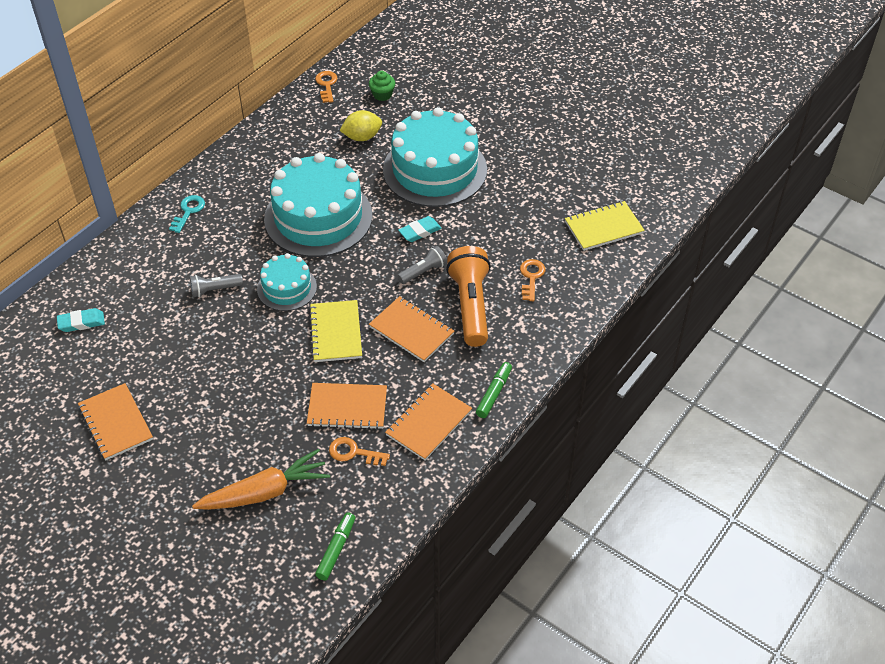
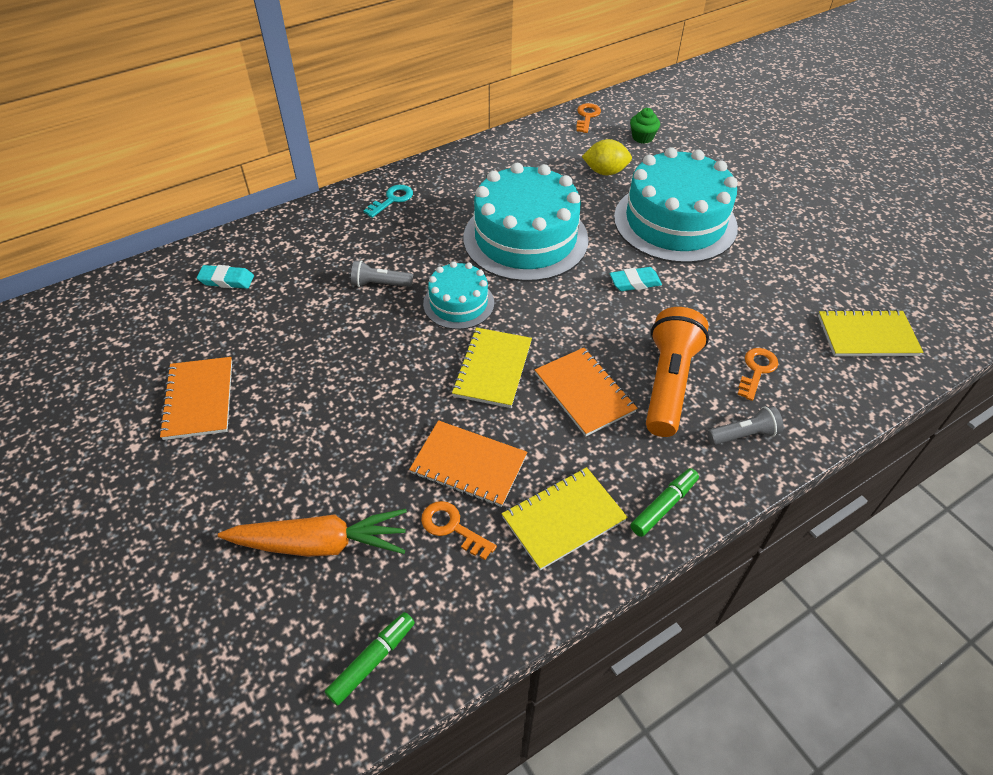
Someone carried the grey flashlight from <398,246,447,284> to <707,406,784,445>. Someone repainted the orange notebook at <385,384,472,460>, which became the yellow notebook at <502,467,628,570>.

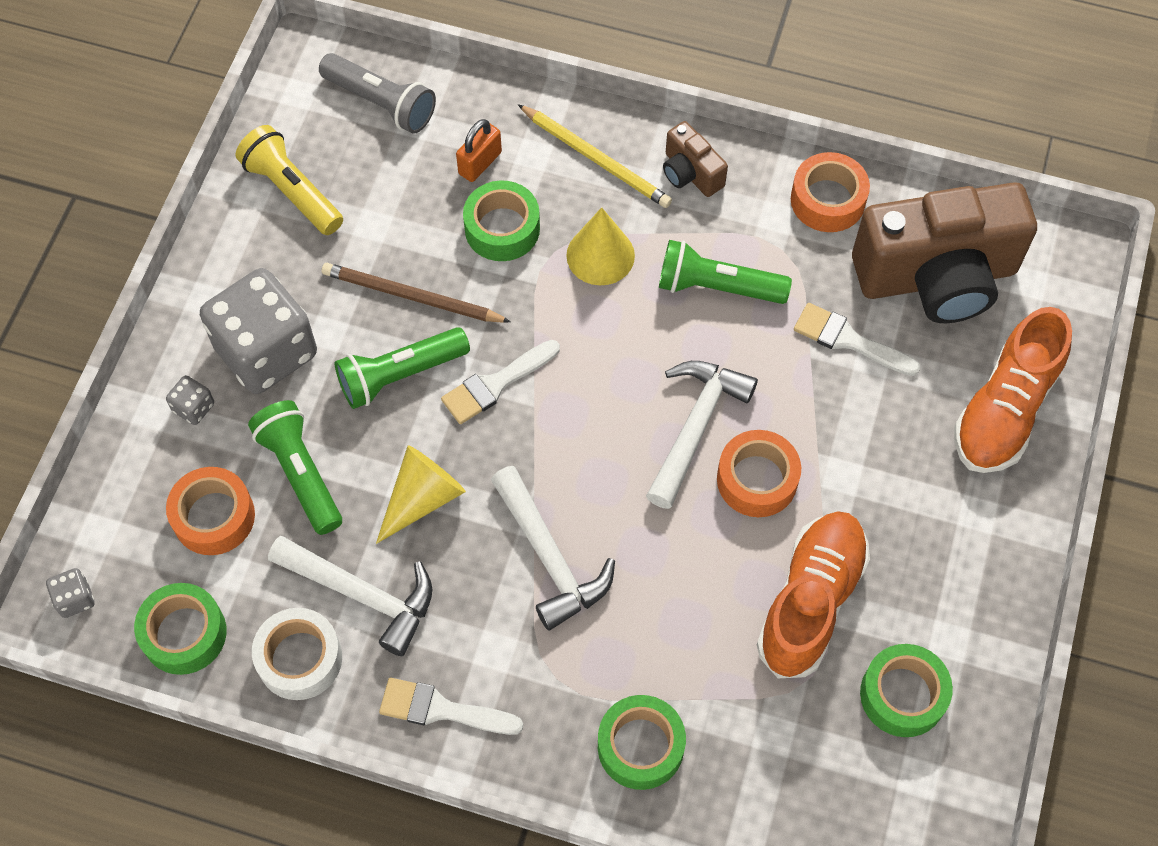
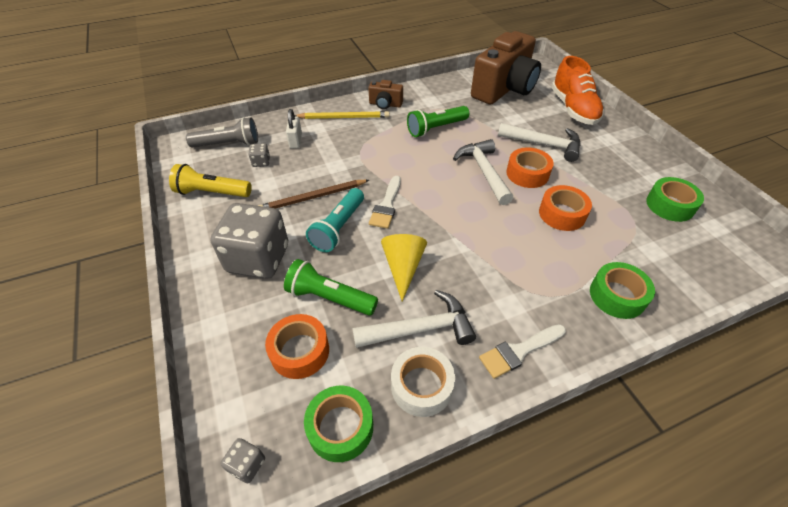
Someone took away the green tape at <463,180,540,261>. Someone took away the yellow cone at <566,207,635,285>. Someone took away the orange shoe at <757,511,870,678>. Someone took away the white brush at <794,303,920,376>. Someone carried the grey dice from <166,375,214,425> to <248,143,270,167>. Someone carried the white hammer from <491,466,615,630> to <498,123,580,162>. Someone carried the orange tape from <791,152,870,232> to <539,185,592,231>. Someone repainted the green flashlight at <335,327,470,409>, which became the turquoise flashlight at <306,188,364,252>. Someone repainted the orange padlock at <456,119,502,182>, which became the white padlock at <286,109,302,148>.

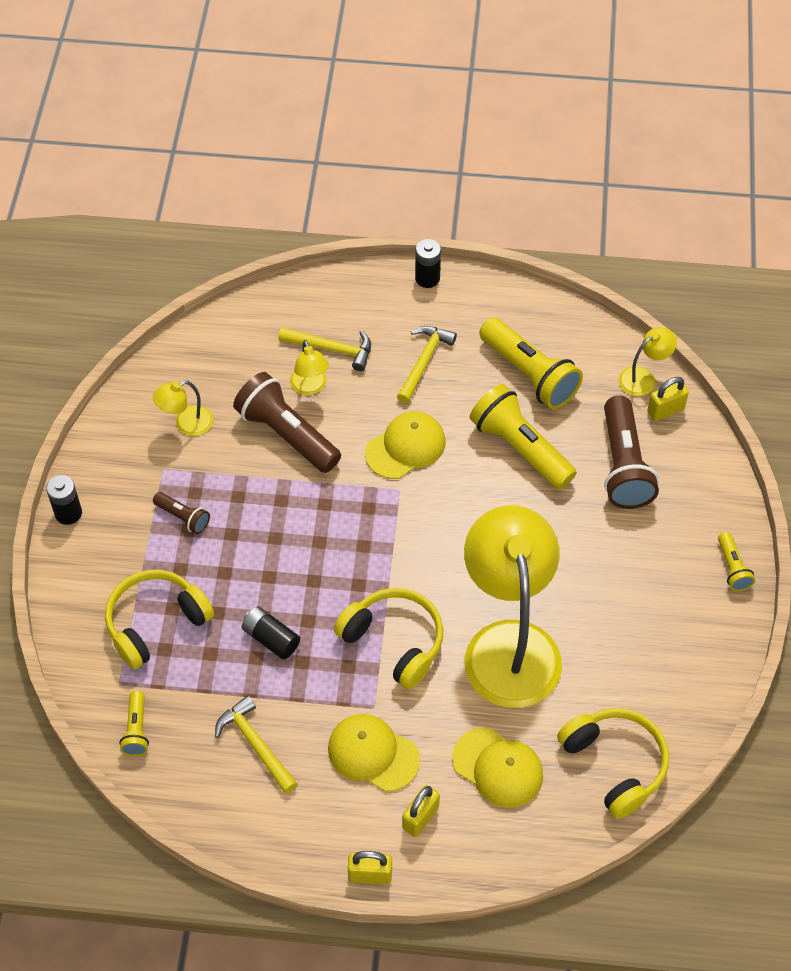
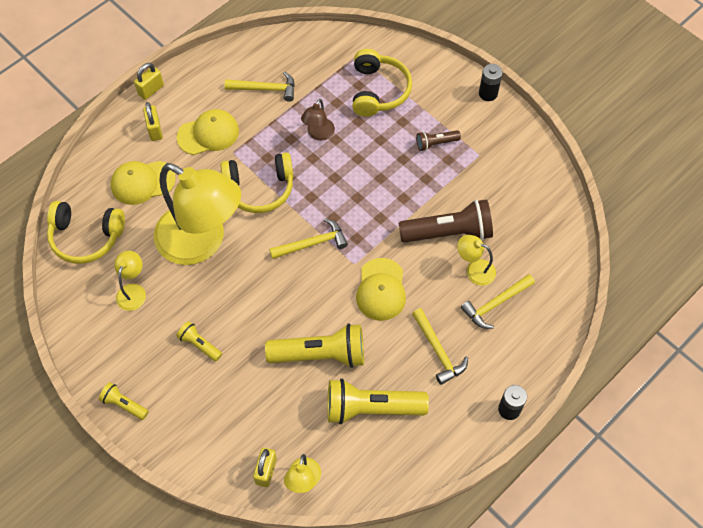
Someone took away the brown flashlight at <604,395,659,509>. Someone put down the yellow hammer at <269,219,348,259>. Someone carried the yellow flashlight from <119,691,149,756> to <176,321,222,361>. Someone carried the yellow lamp from <153,381,213,436> to <114,251,146,311>. Someone swapped the black battery at <242,606,300,660> for the brown lamp at <301,99,335,141>.

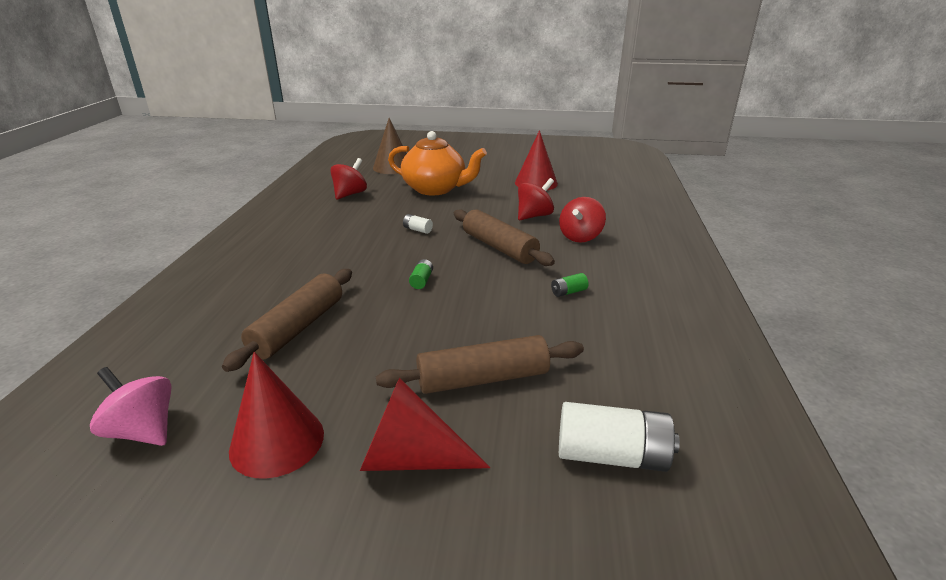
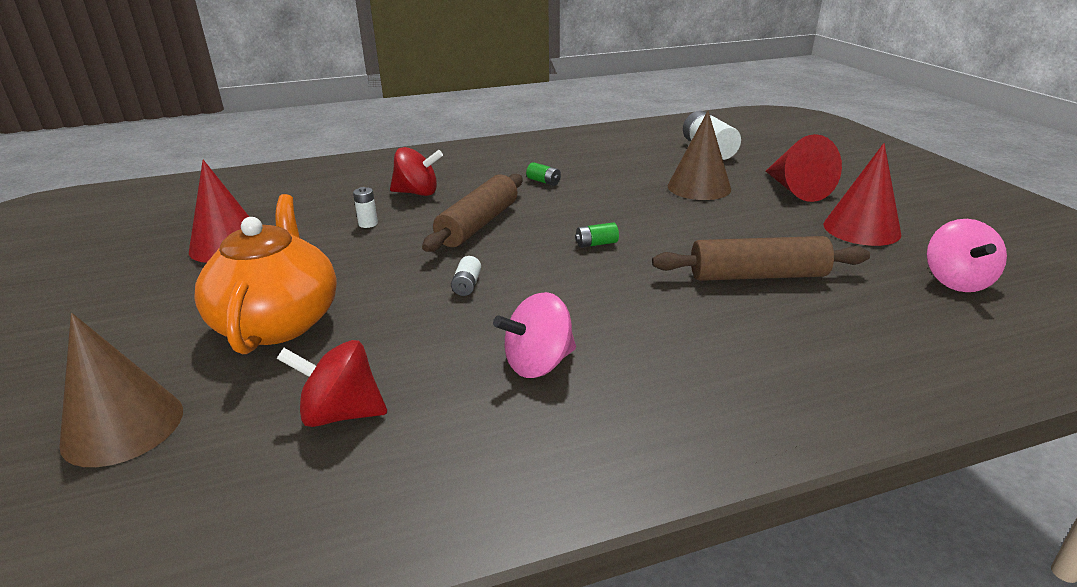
Someone put down the pink spinning top at <493,292,576,378>. Someone swapped the brown rolling pin at <376,335,584,394> for the brown cone at <668,111,731,200>. Someone swapped the red spinning top at <518,178,554,220> for the white battery at <353,187,378,228>.

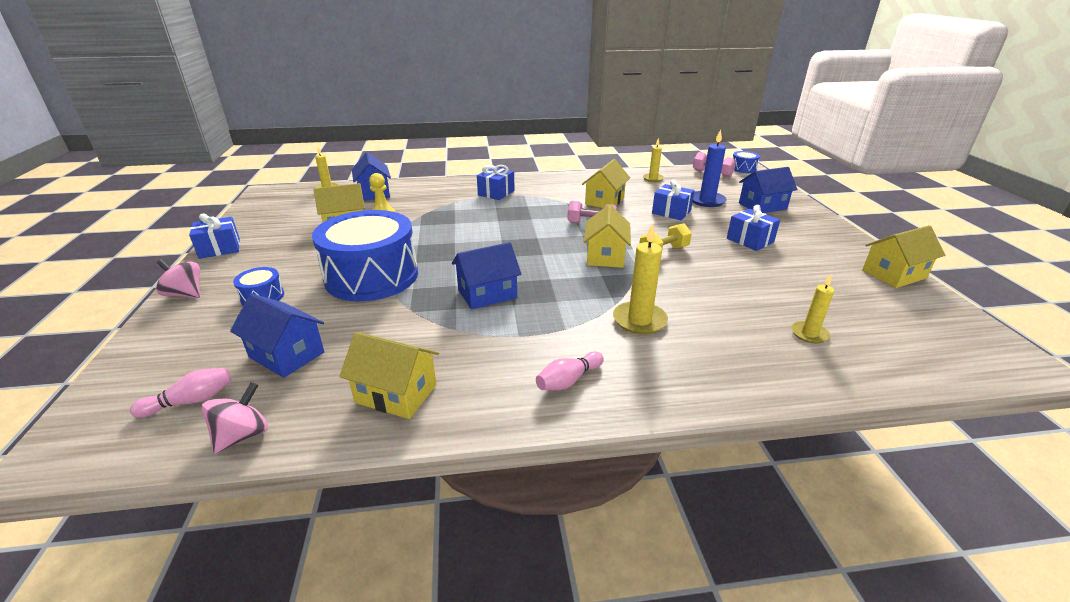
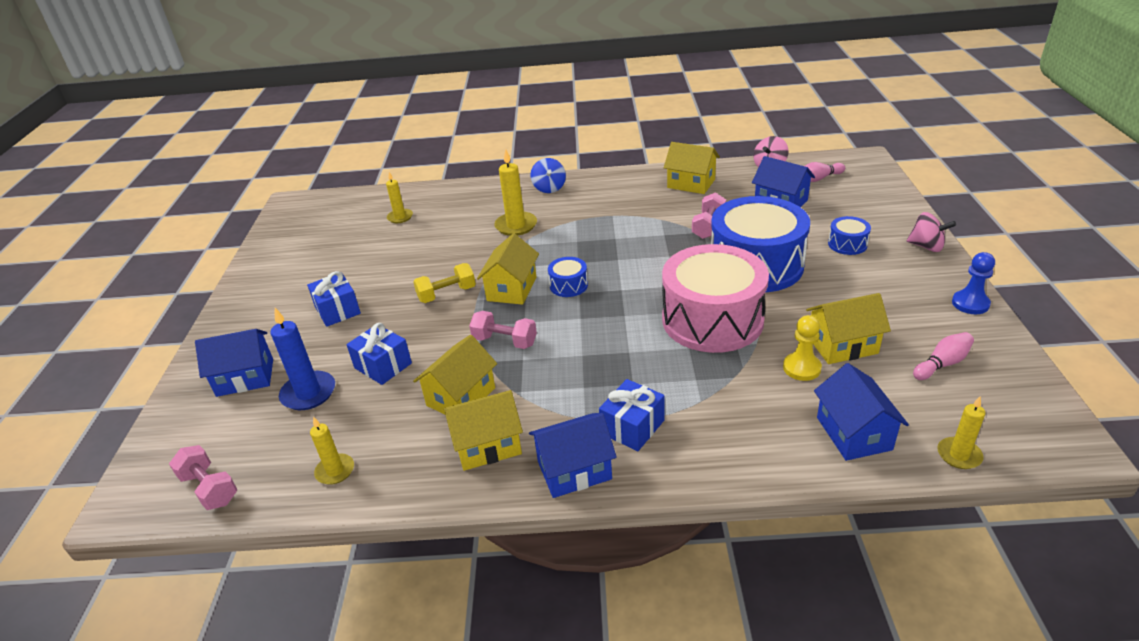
Someone put down the blue spinning top at <530,158,566,193>. Someone put down the pink drum at <662,244,769,353>. Someone put down the pink dumbbell at <692,192,726,239>. Someone carried the blue house from <452,242,522,310> to <529,413,617,498>. Someone carried the pink bowling pin from <536,351,604,391> to <913,332,974,380>. Someone carried the blue drum from <733,151,760,173> to <548,257,588,297>. Someone carried the yellow house from <862,225,945,288> to <444,390,523,471>. Someone swapped the blue gift at <189,214,240,259> for the blue pawn at <952,252,995,314>.

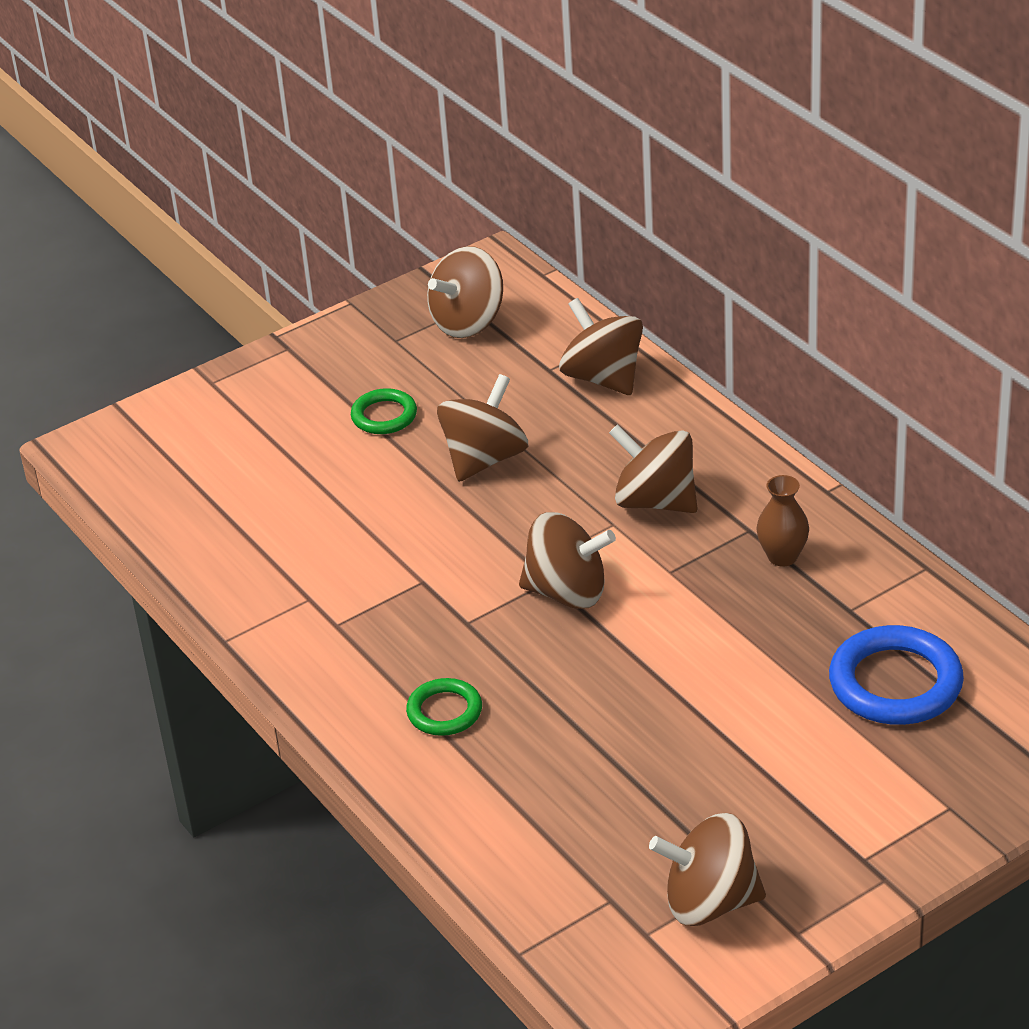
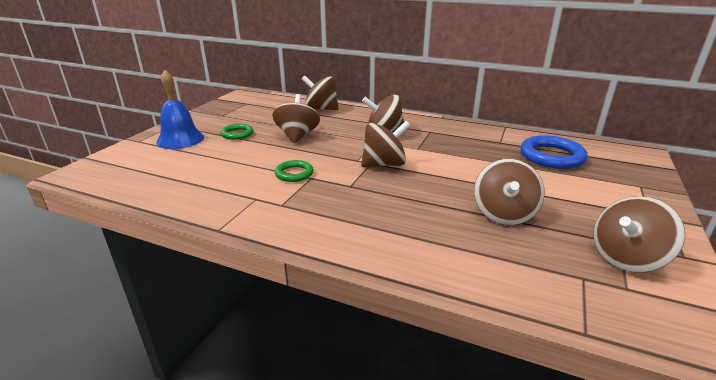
Someone took away the brown vase at <756,475,809,567>. Someone put down the blue bell at <156,70,204,149>. Someone carried the green ring from <406,678,482,736> to <275,160,313,182>. Someone carried the brown spinning top from <427,246,503,338> to <474,159,545,225>.

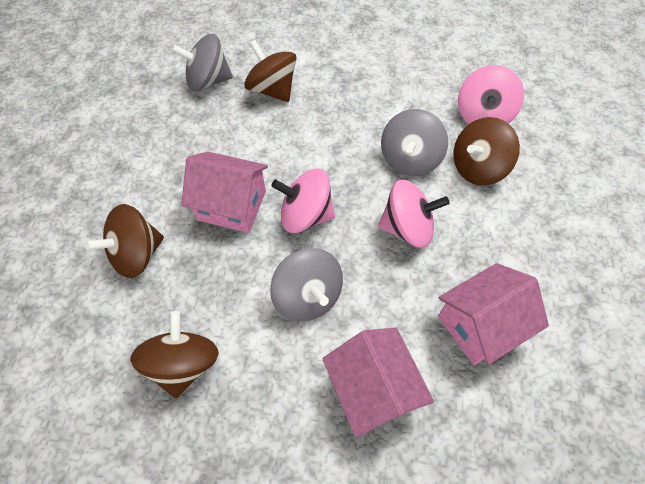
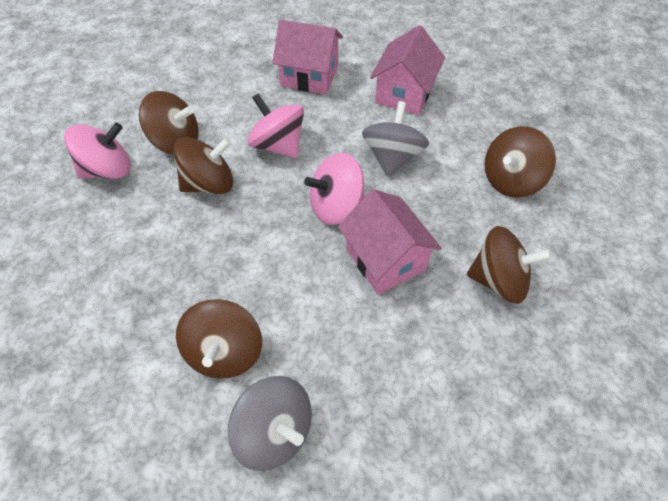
Someone repainted the grey spinning top at <381,109,448,176>, which became the brown spinning top at <173,137,233,194>. Someone rotated the pink spinning top at <271,168,335,233> by 105 degrees clockwise.

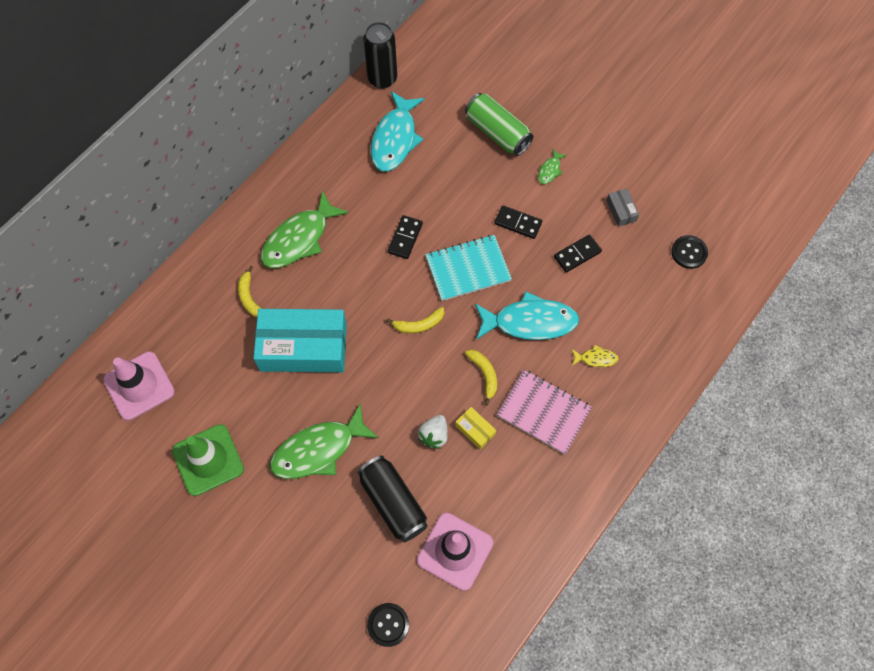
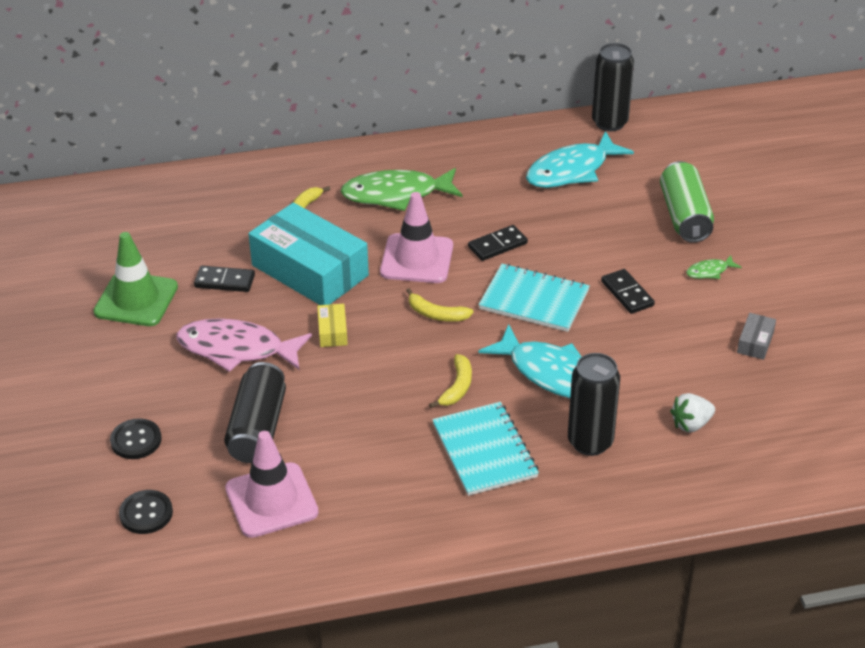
Someone carried the pink traffic cone from <103,352,175,421> to <380,192,453,283>. Someone carried the white strawberry from <418,415,448,449> to <670,393,715,432>. Someone carried the yellow box from <455,407,497,450> to <317,304,348,347>. Someone carried the black domino from <554,234,602,273> to <194,266,255,292>. Someone carried the black button from <671,235,708,269> to <110,418,162,459>. Someone swapped the yellow fish at <572,345,619,367> for the black can at <568,353,620,456>. Someone repainted the green fish at <270,403,379,479>, which became the pink fish at <176,318,312,372>. Someone repainted the pink notebook at <496,370,592,454>, which became the turquoise notebook at <432,402,539,496>.

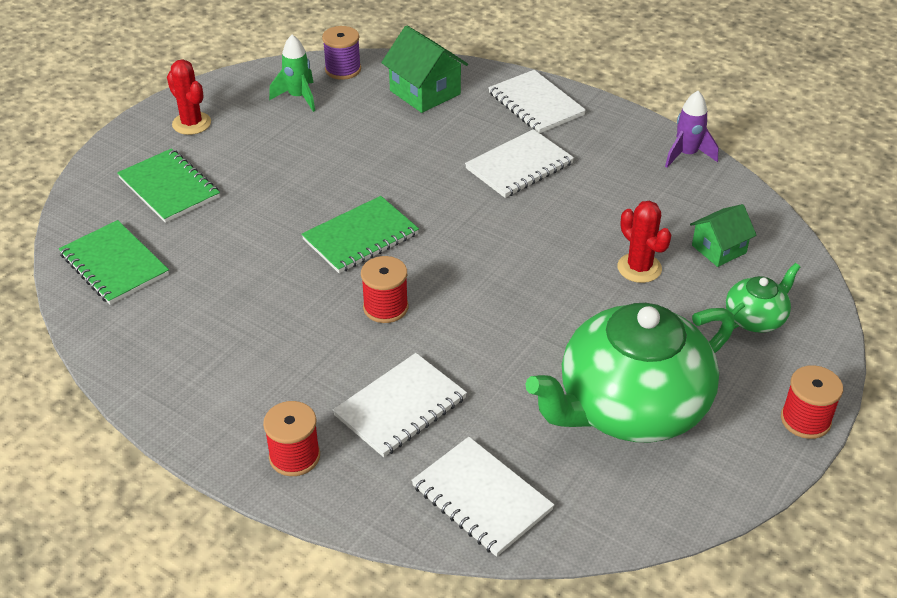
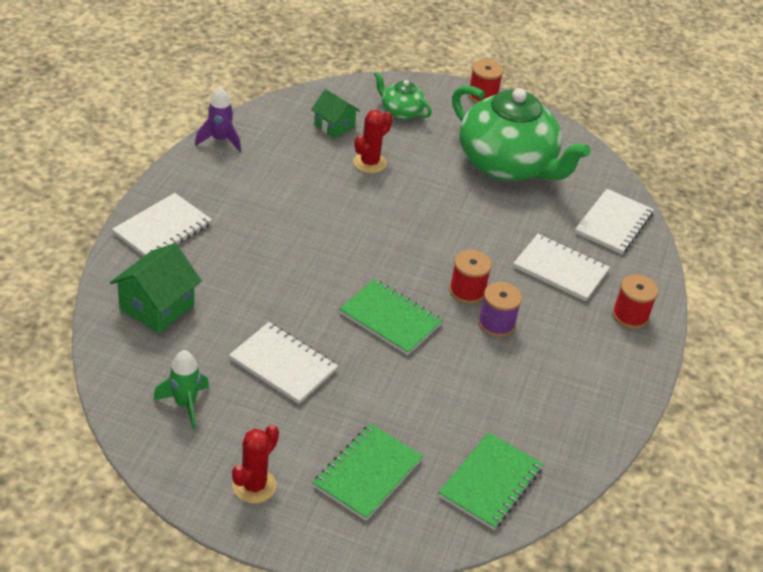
Someone carried the purple spool from <322,26,361,80> to <478,282,522,337>. Someone carried the white notebook from <465,129,574,198> to <229,322,338,404>.

